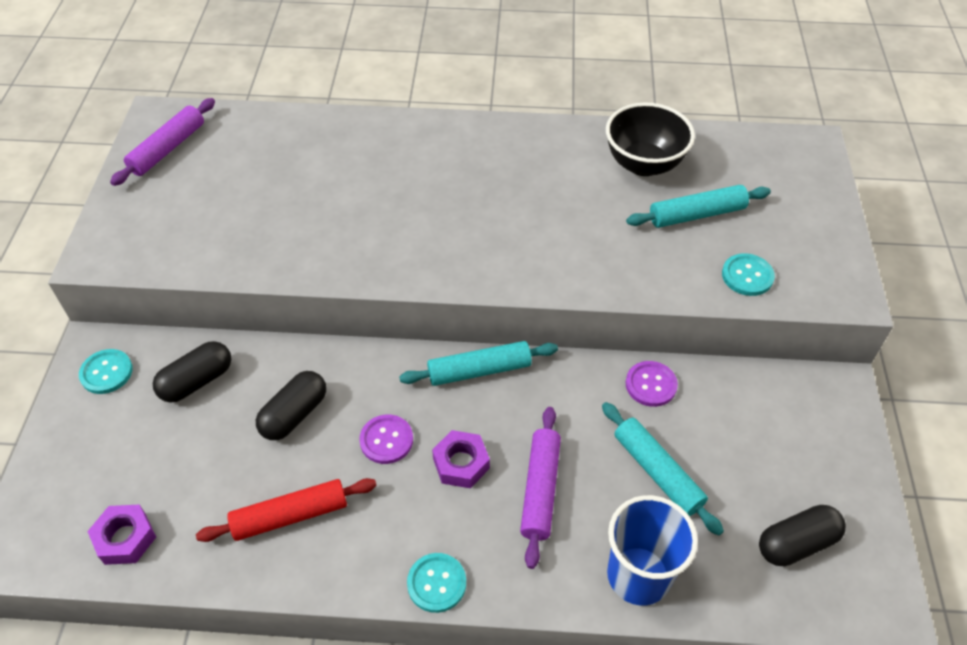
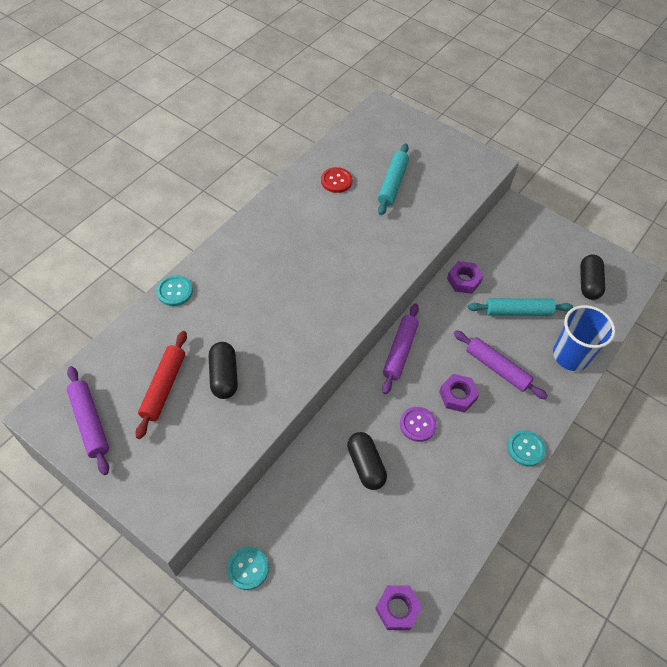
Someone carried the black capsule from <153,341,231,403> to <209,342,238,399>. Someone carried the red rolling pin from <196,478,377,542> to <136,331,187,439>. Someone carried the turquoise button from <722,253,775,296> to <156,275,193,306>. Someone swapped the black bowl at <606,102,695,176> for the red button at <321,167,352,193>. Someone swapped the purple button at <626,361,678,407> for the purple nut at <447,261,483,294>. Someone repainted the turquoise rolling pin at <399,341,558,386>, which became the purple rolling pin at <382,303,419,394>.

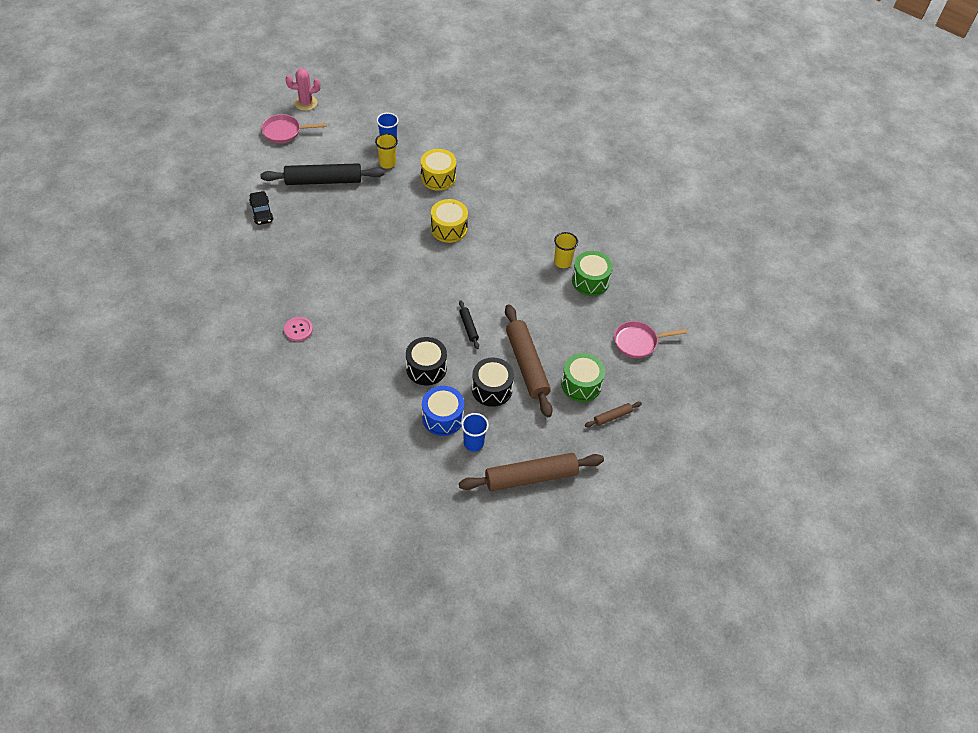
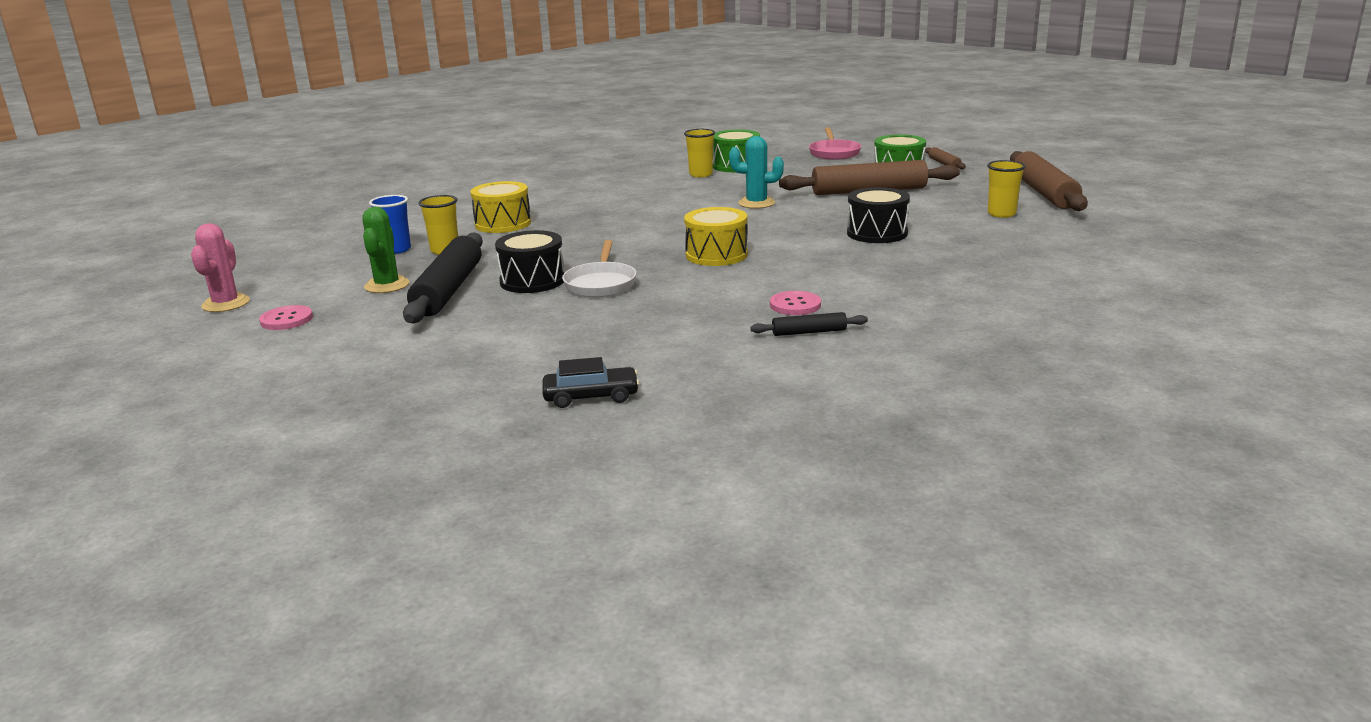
Someone took away the blue drum at <422,386,464,436>. Someone put down the green cactus at <362,207,409,293>. Someone put down the white pan at <562,240,637,297>. Someone put down the turquoise cactus at <729,136,784,209>. Someone carried the black car from <249,191,273,225> to <542,357,639,408>. Someone carried the yellow drum from <431,199,468,243> to <684,207,748,266>. Someone carried the black rolling pin from <459,300,479,349> to <750,312,868,336>. Someone carried the black drum from <472,358,514,407> to <495,230,565,293>. Someone swapped the pink pan at <261,114,326,143> for the pink button at <259,305,313,330>. Someone repainted the blue cup at <461,413,489,452>, which became the yellow cup at <987,160,1026,218>.

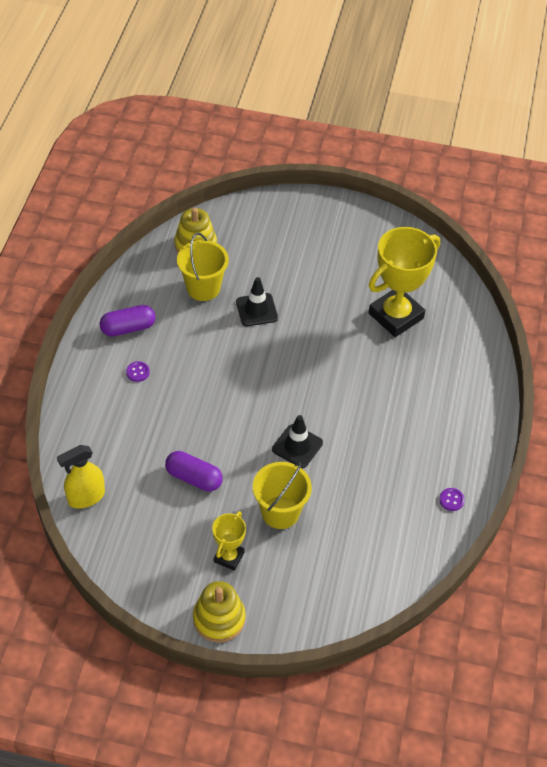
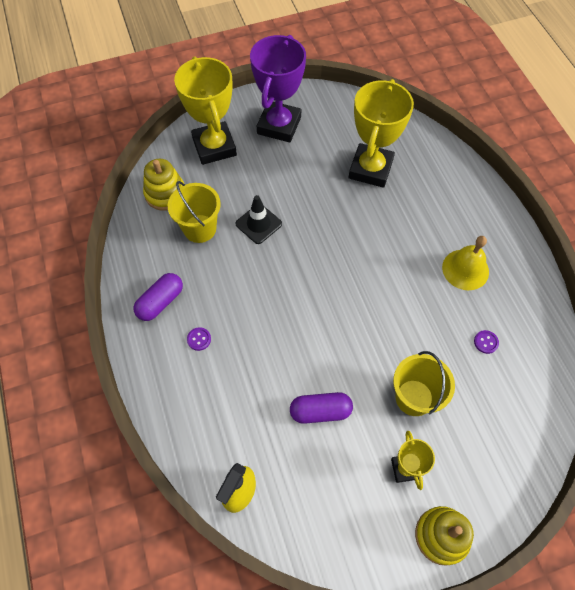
Someone took away the black traffic cone at <272,415,323,468>. Someone put down the yellow trophy at <174,57,237,165>. Someone put down the purple trophy at <250,35,306,143>. Someone put down the yellow bell at <442,236,489,290>. Someone carried the purple button from <439,488,465,511> to <474,330,499,354>.

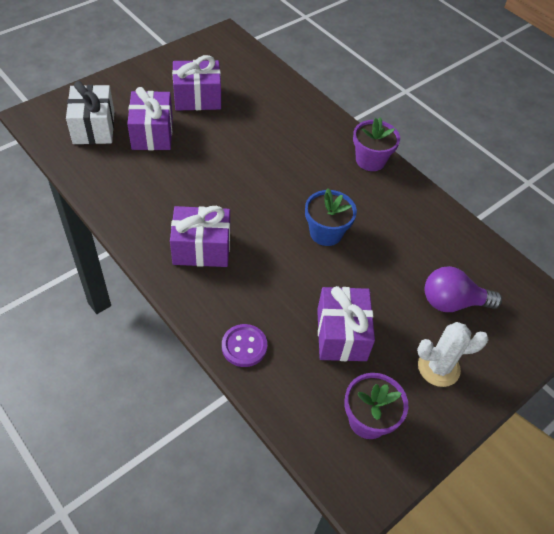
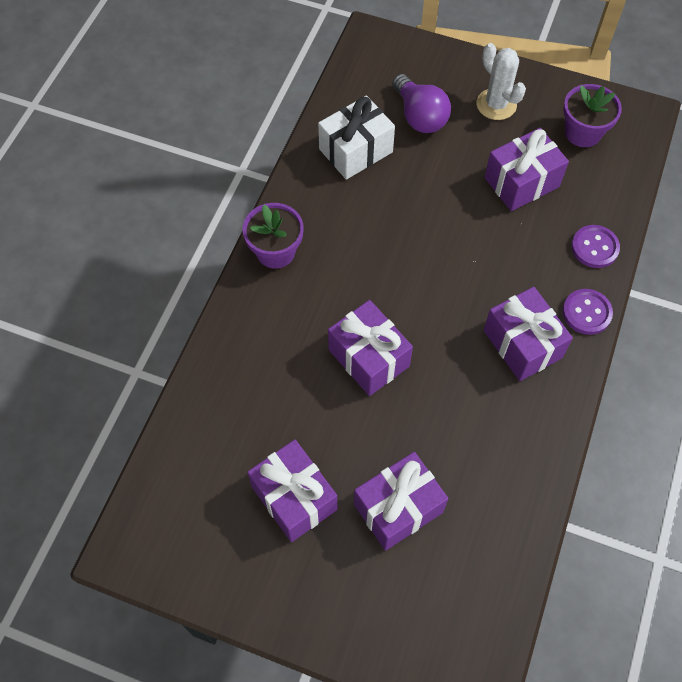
Someone took away the blue flower pot at <305,188,357,246>. Someone put down the purple gift at <328,300,413,396>. Someone put down the purple button at <563,289,613,335>. Someone carried the white gift from <66,81,114,144> to <318,96,395,180>.

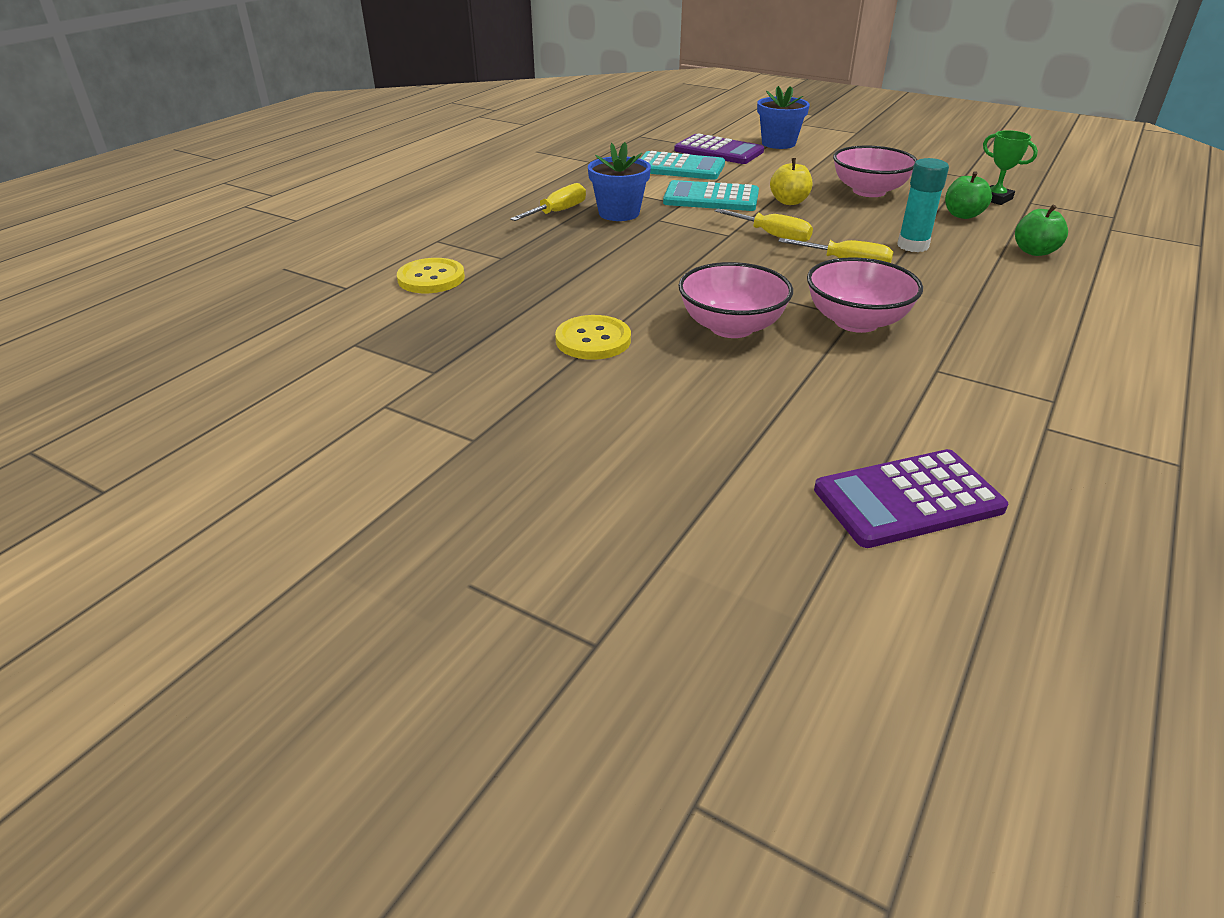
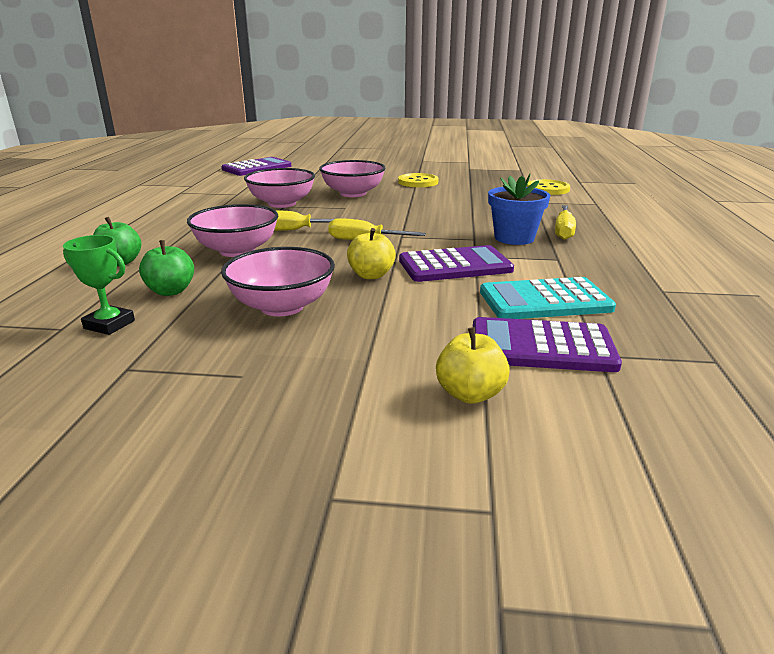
Someone swapped the blue flower pot at <757,86,810,149> for the yellow apple at <436,327,510,404>. Someone swapped the turquoise glue stick at <897,158,949,252> for the pink bowl at <187,204,278,257>. Someone repainted the turquoise calculator at <663,180,759,211>, which became the purple calculator at <399,245,514,282>.

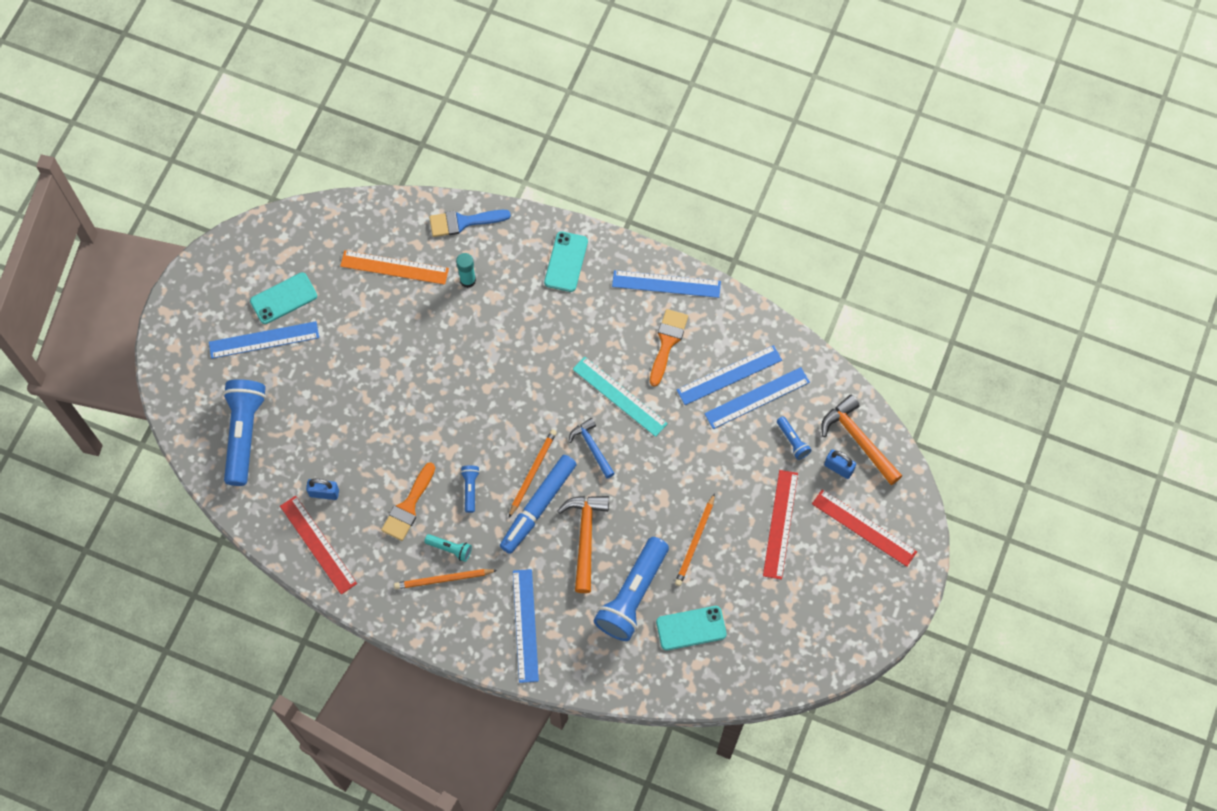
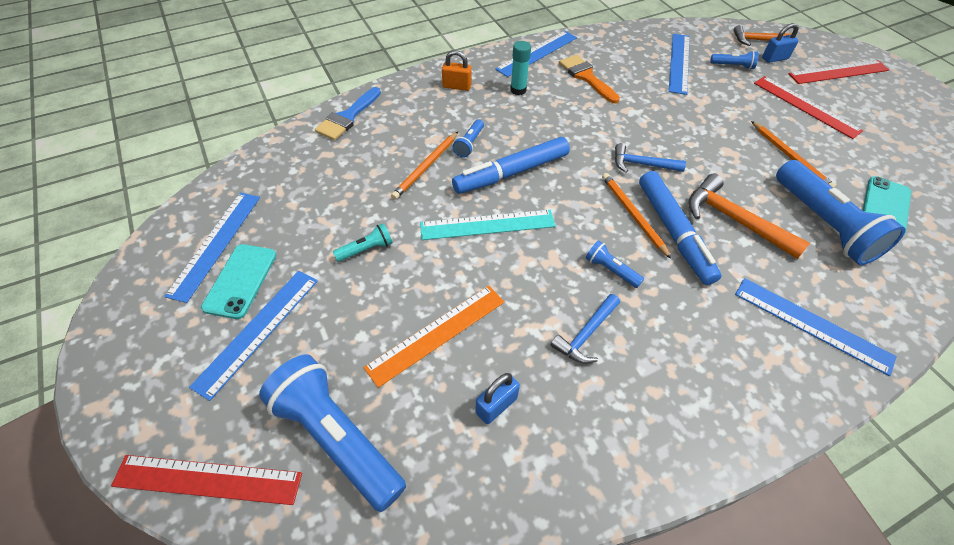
Someone put down the blue flashlight at <452,119,484,157>. Someone put down the blue marker at <452,137,570,194>. Someone carried the red ruler from <280,496,357,594> to <111,455,302,505>. Someone carried the orange ruler from <340,250,449,285> to <363,286,504,388>. Someone carried the orange pencil from <394,569,497,589> to <391,132,458,200>. Someone carried the turquoise flashlight from <424,534,472,562> to <333,223,393,262>. Someone carried the turquoise glue stick from <456,253,476,288> to <510,41,531,95>. Someone carried the turquoise ruler from <572,356,668,437> to <420,210,555,240>. Someone carried the blue ruler from <677,345,782,405> to <164,193,260,303>. Someone swapped the orange brush at <381,462,435,541> for the blue hammer at <551,294,620,364>. Someone swapped the turquoise phone at <544,231,588,292> for the orange padlock at <442,50,472,91>. Someone scaled the orange hammer at <821,395,902,485> by 0.64.

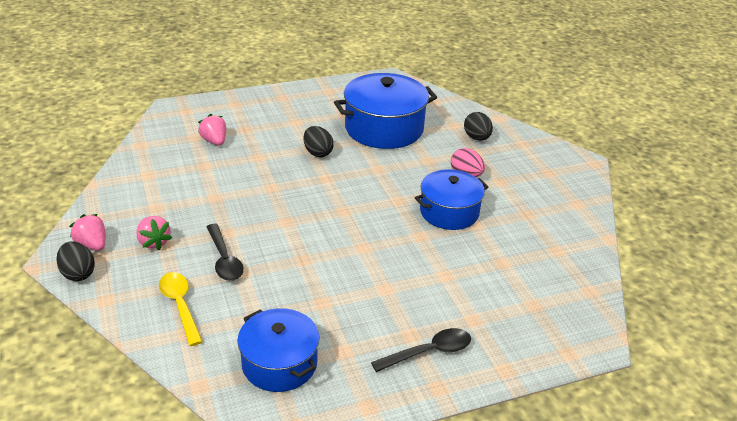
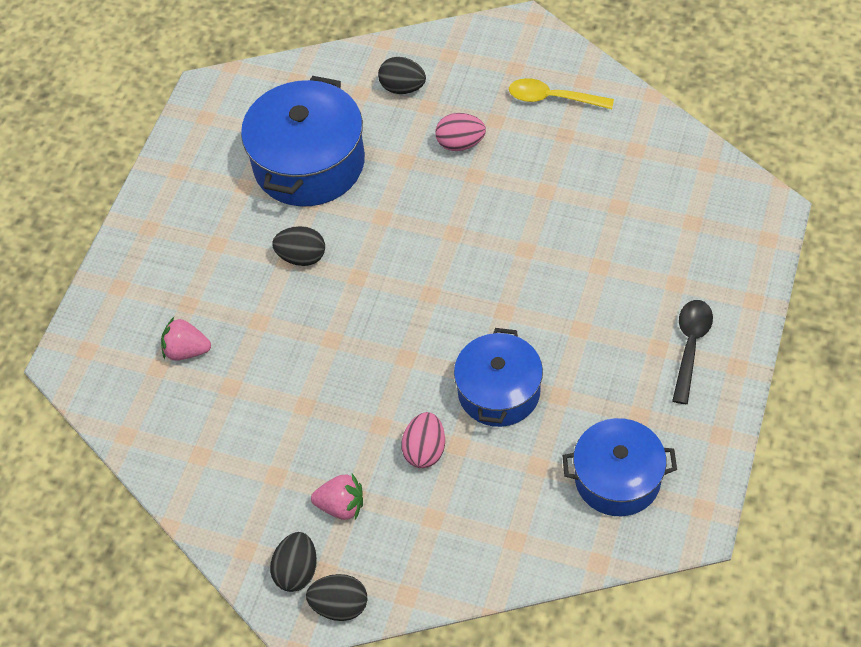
Someone carried the yellow spoon from <159,272,203,346> to <509,78,614,109>. Someone carried the blue pot from <415,169,488,230> to <454,328,543,427>. Someone swapped the pink strawberry at <69,214,106,251> for the black egg at <270,532,317,592>. Someone swapped the black spoon at <206,224,244,281> for the pink egg at <401,412,445,468>.

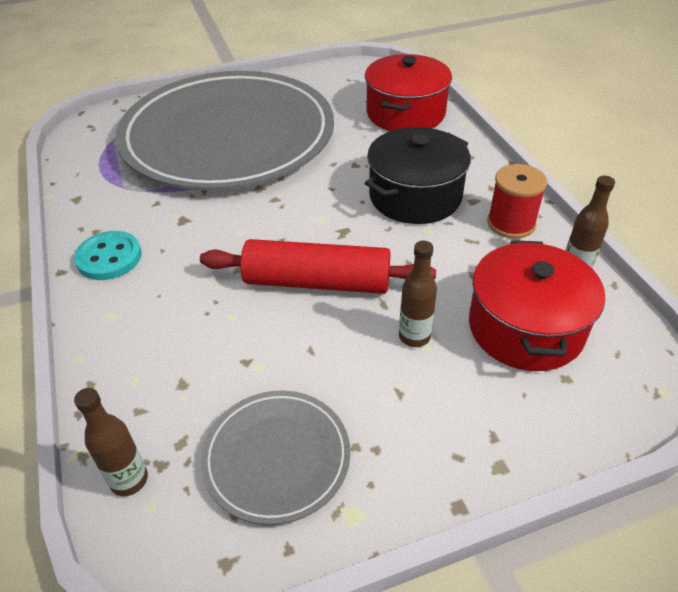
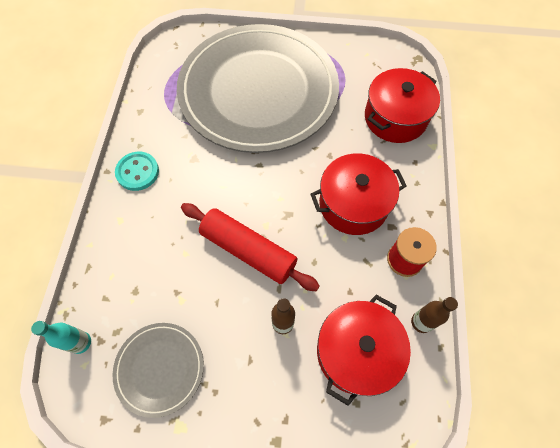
Someone repainted the brown bottle at <74,388,148,496>, which became the turquoise bottle at <31,321,91,354>. Someone repainted the black pot at <365,127,471,224>, which became the red pot at <310,153,407,235>.

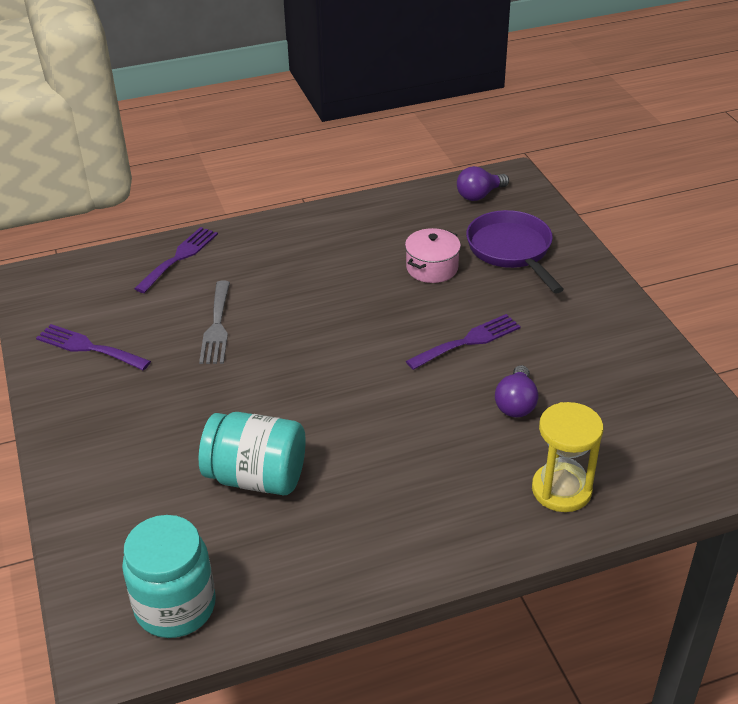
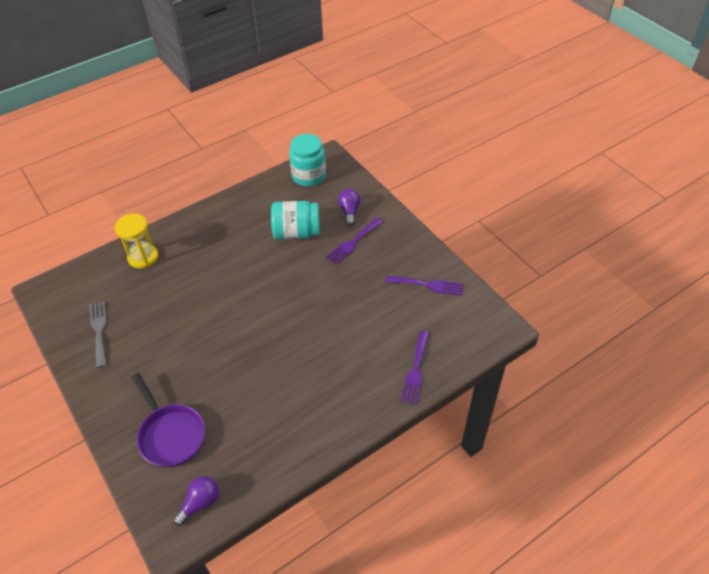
Someone took away the pink pot at <405,228,461,283>. Someone carried the grey fork from <199,281,230,364> to <90,301,107,368>. Someone carried the purple fork from <406,314,521,370> to <326,218,383,265>. Someone carried the purple light bulb from <495,365,538,417> to <338,189,360,227>.

